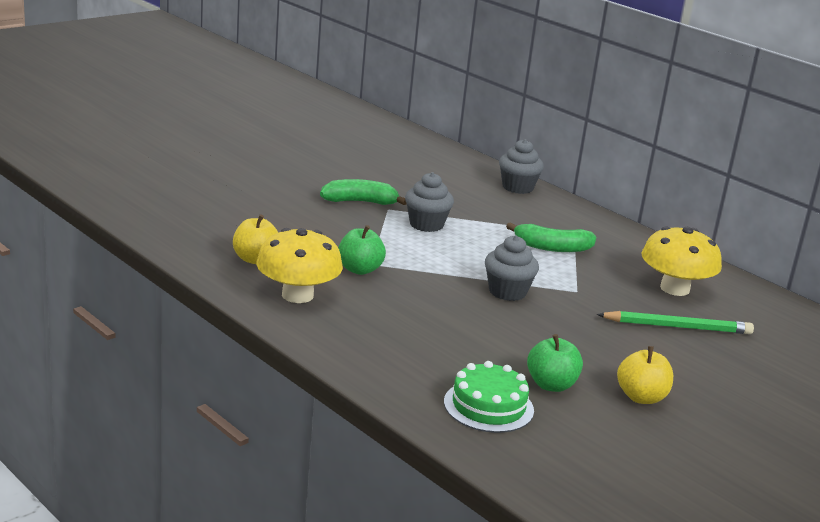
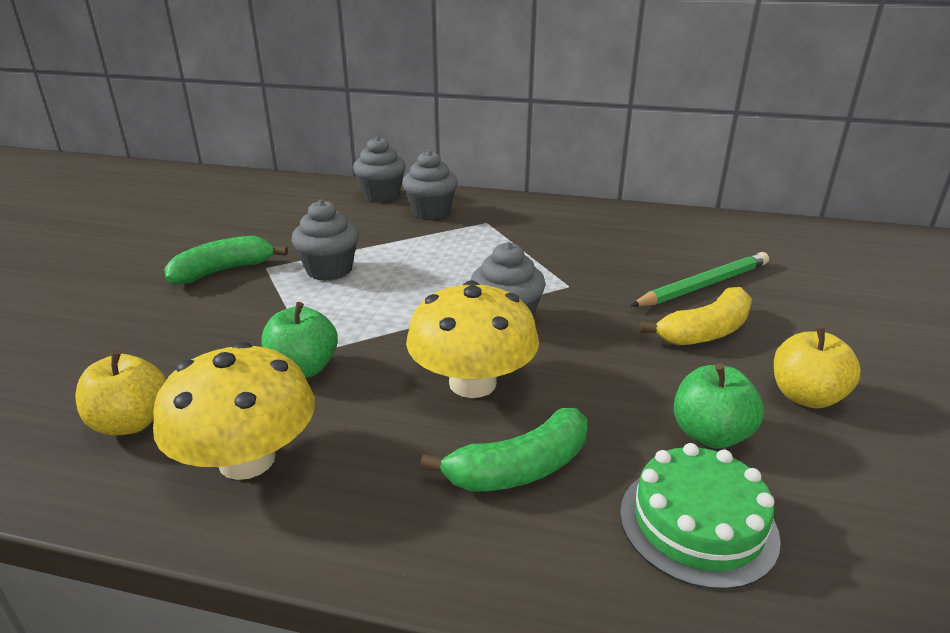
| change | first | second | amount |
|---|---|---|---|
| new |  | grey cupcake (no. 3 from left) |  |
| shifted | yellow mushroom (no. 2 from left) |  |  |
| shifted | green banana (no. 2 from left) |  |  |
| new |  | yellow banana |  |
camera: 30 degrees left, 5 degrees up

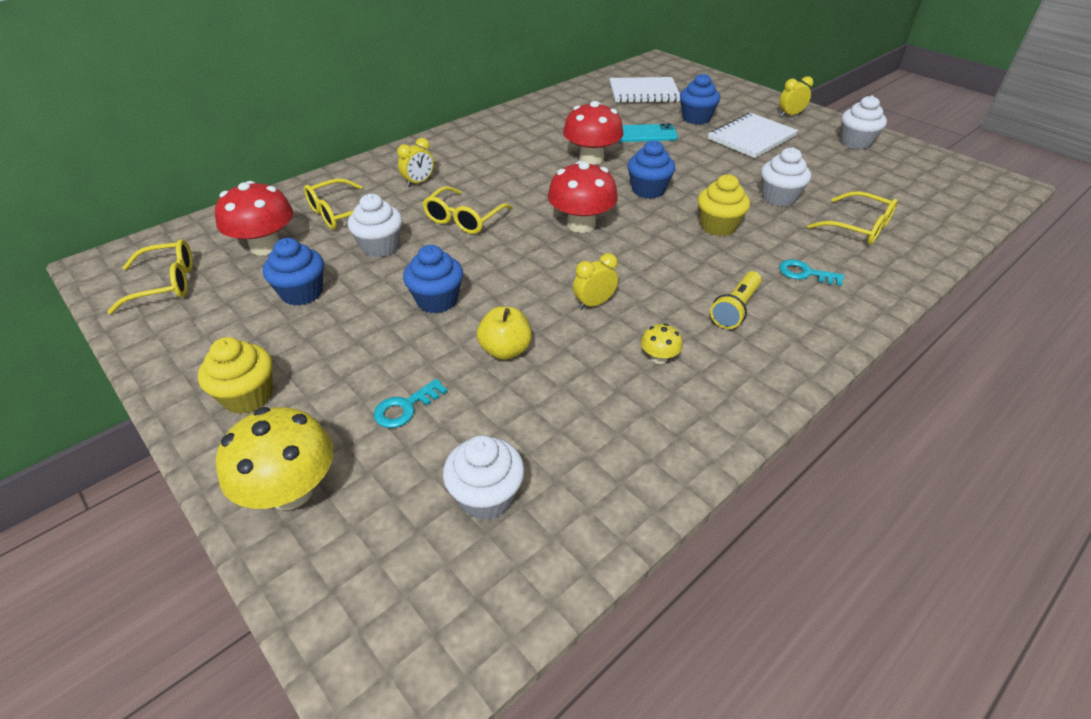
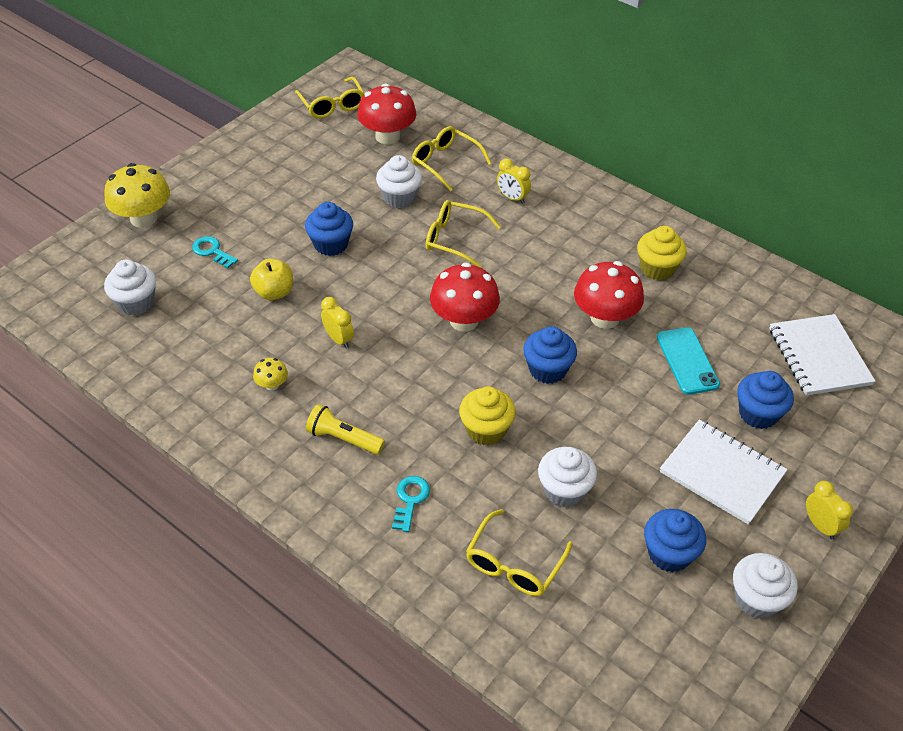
| change | first | second | amount |
|---|---|---|---|
| shifted | yellow cupcake (no. 1 from left in the first image) | yellow cupcake (no. 2 from left) |  |
| shifted | blue cupcake (no. 1 from left in the first image) | blue cupcake (no. 3 from left) |  |
camera: 80 degrees right, 5 degrees up

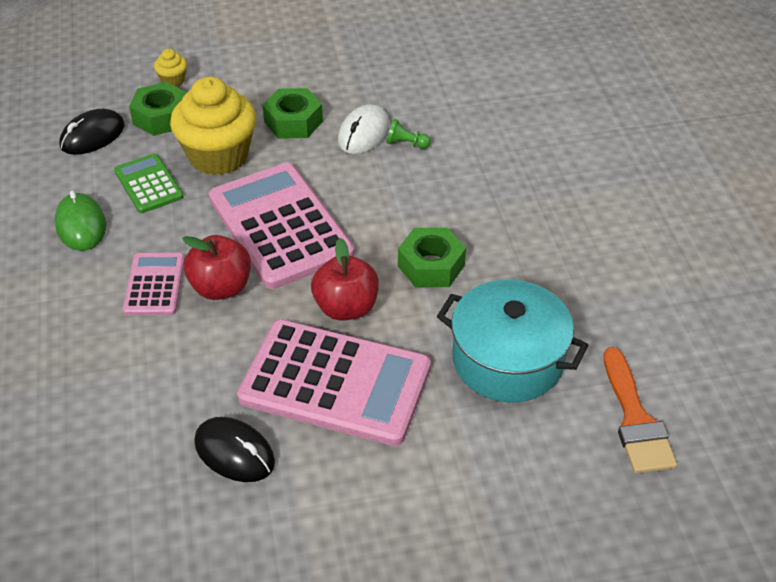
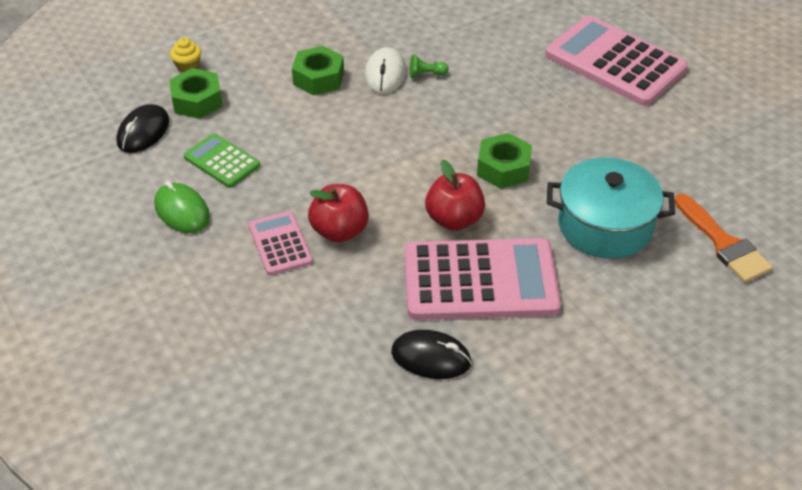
| change | first | second | amount |
|---|---|---|---|
| shifted | pink calculator (no. 2 from left in the first image) | pink calculator (no. 3 from left) |  |
| gone | yellow cupcake (no. 2 from left) |  |  |
camera: 20 degrees left, 0 degrees up

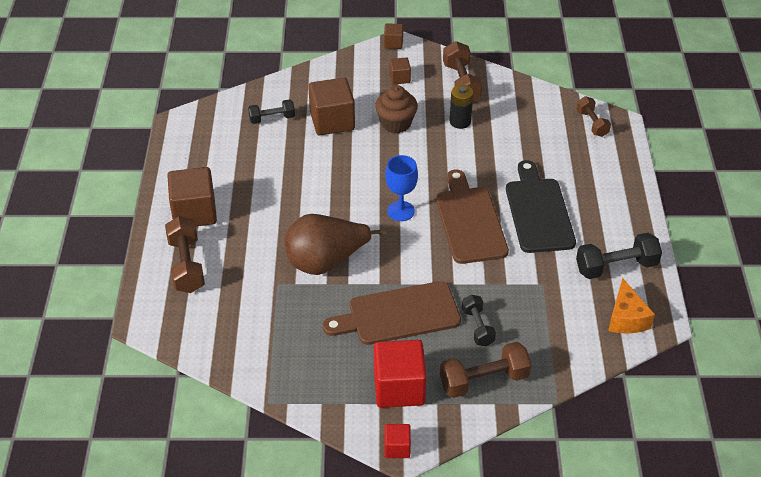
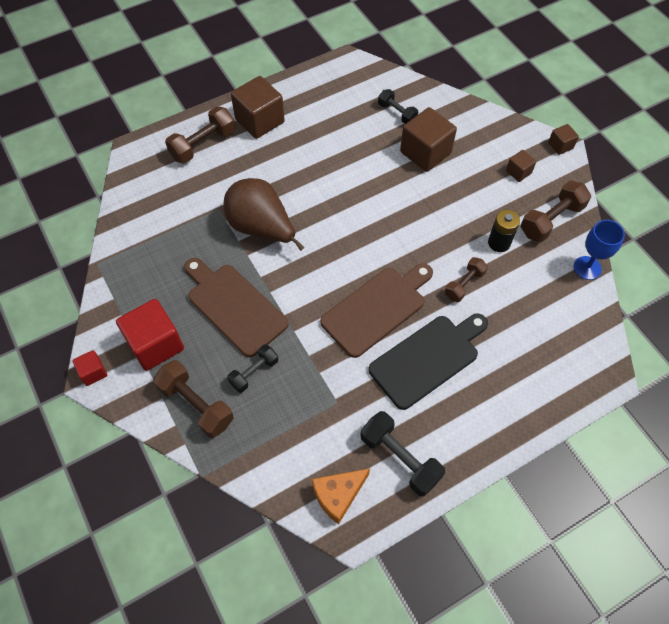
| change | first | second | amount |
|---|---|---|---|
| shifted | brown dumbbell (no. 4 from left in the first image) | brown dumbbell (no. 3 from left) |  |
| shifted | blue goblet |  |  |
| gone | brown cupcake |  |  |
camera: 60 degrees right, 15 degrees up

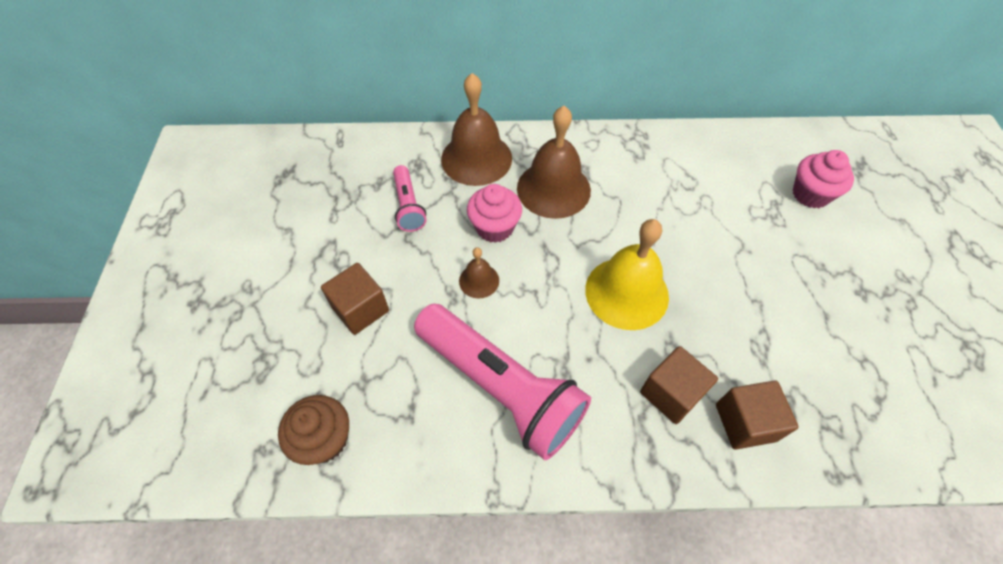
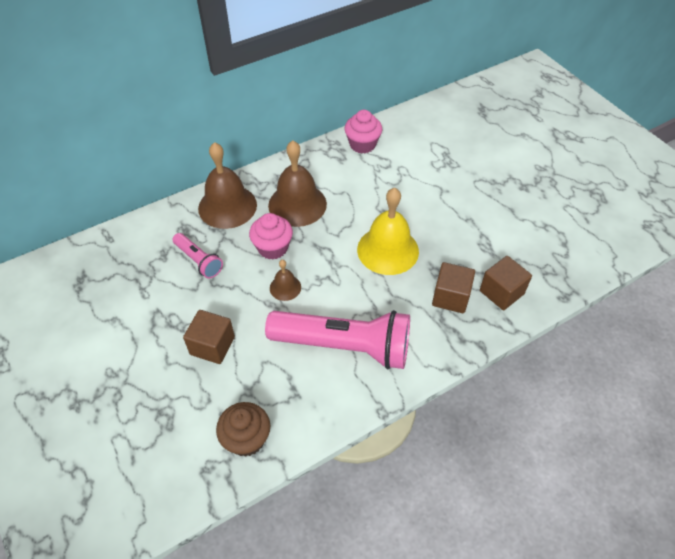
| change | first | second | amount |
|---|---|---|---|
| shifted | pink cupcake (no. 2 from left) |  |  |
camera: 30 degrees left, 5 degrees down

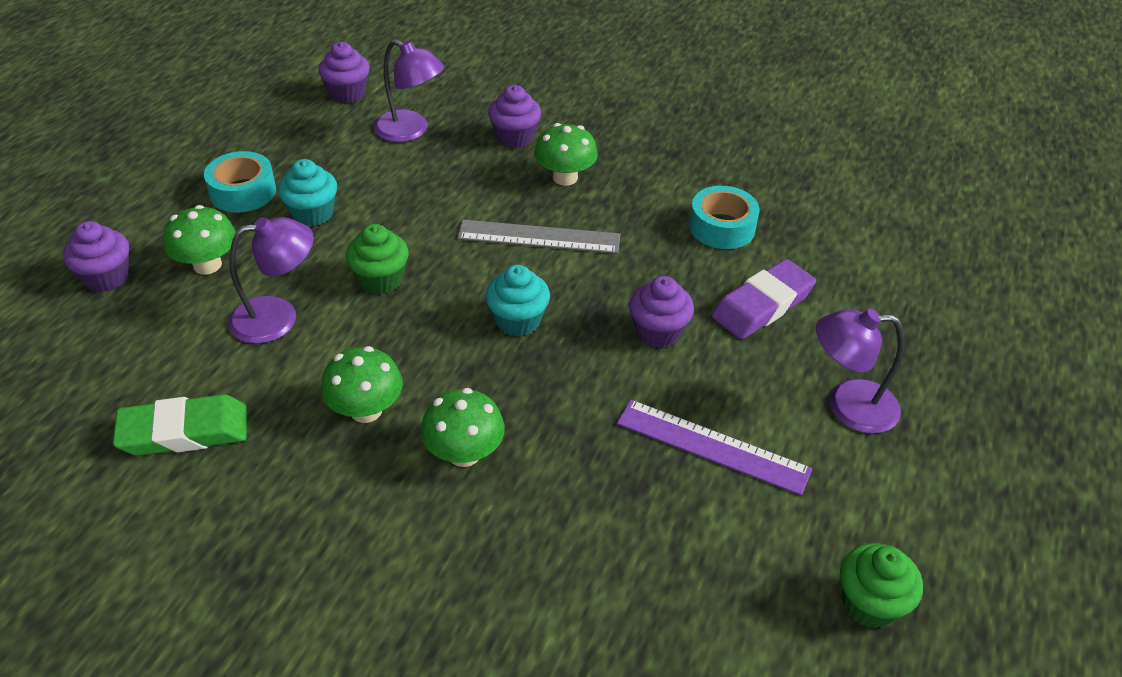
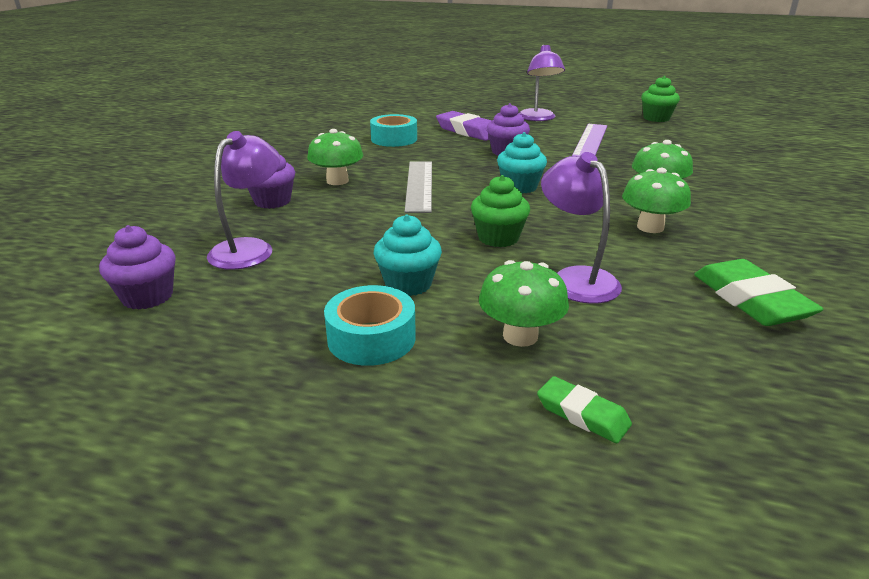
| change | first | second | amount |
|---|---|---|---|
| swapped | purple cupcake (no. 1 from left) | green eraser (no. 1 from left) |  |
camera: 95 degrees left, 15 degrees down

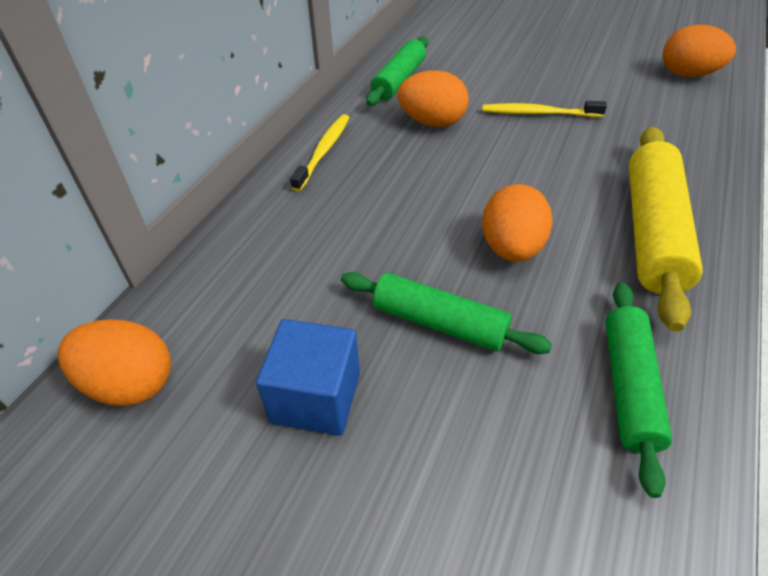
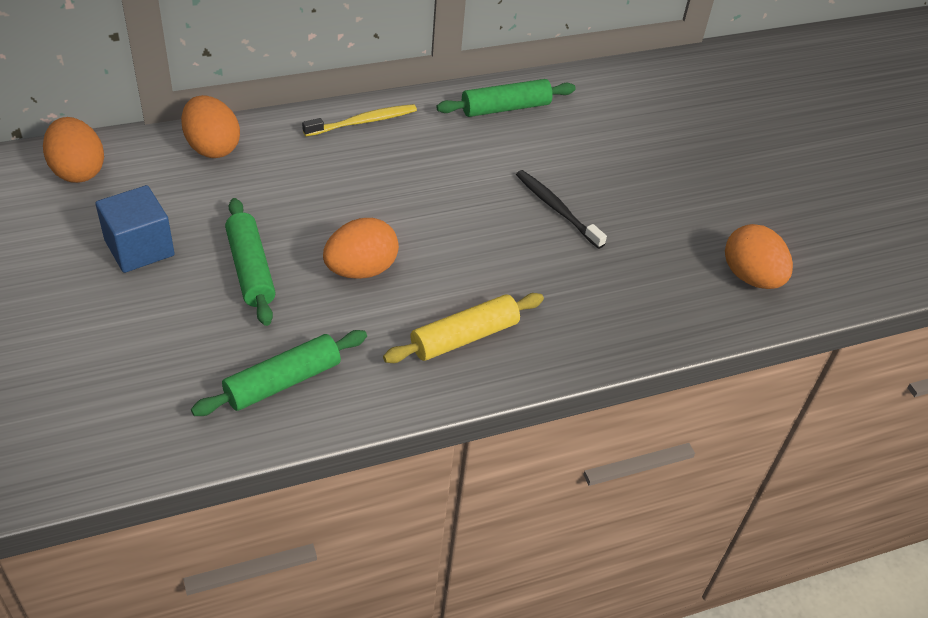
| change | first | second | amount |
|---|---|---|---|
| shifted | orange egg (no. 2 from left) |  |  |
| scaled | yellow rolling pin |  | x0.66 |
| repainted | yellow toothbrush (no. 2 from left) | black toothbrush |  |
camera: 40 degrees right, 0 degrees up

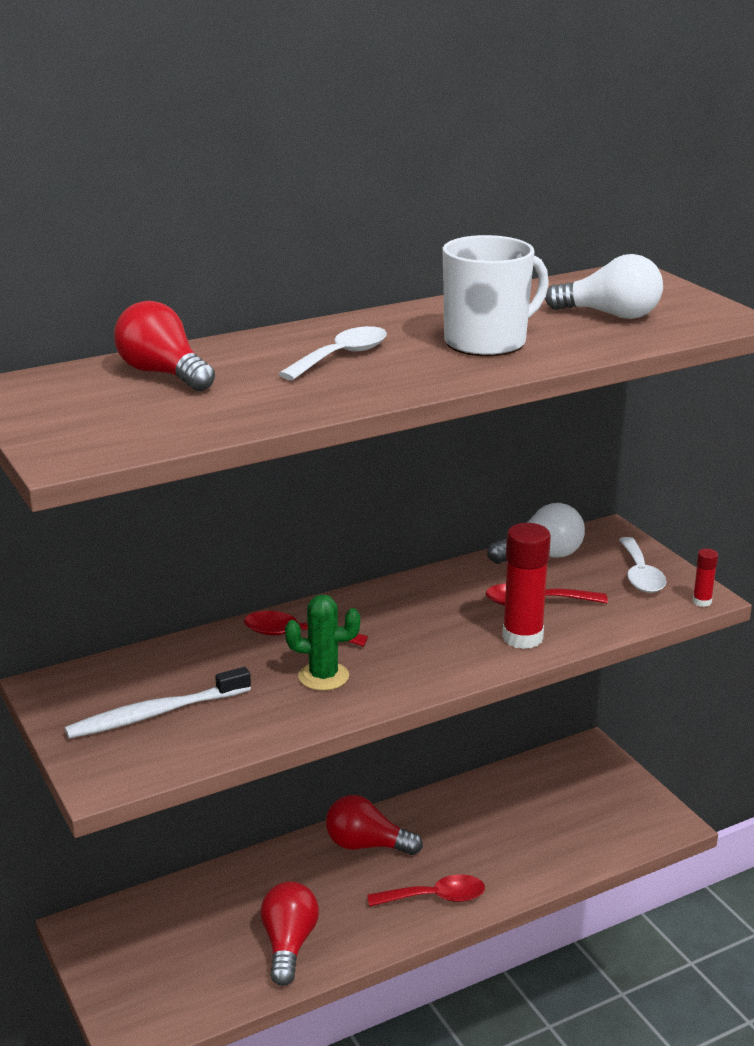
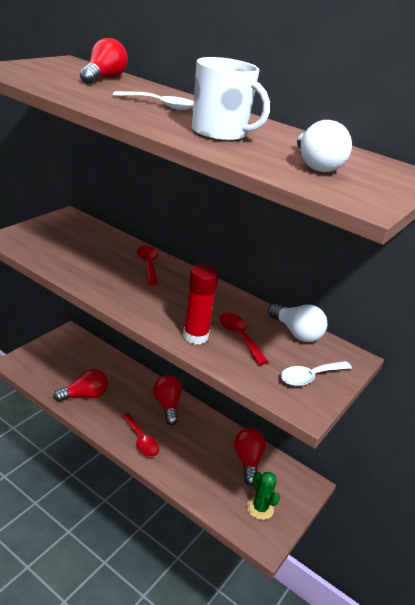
| change | first | second | amount |
|---|---|---|---|
| new |  | red light bulb (no. 4 from left) |  |
| shifted | green cactus |  |  |
| gone | white toothbrush |  |  |
| gone | red glue stick (no. 2 from left) |  |  |
camera: 60 degrees right, 5 degrees up

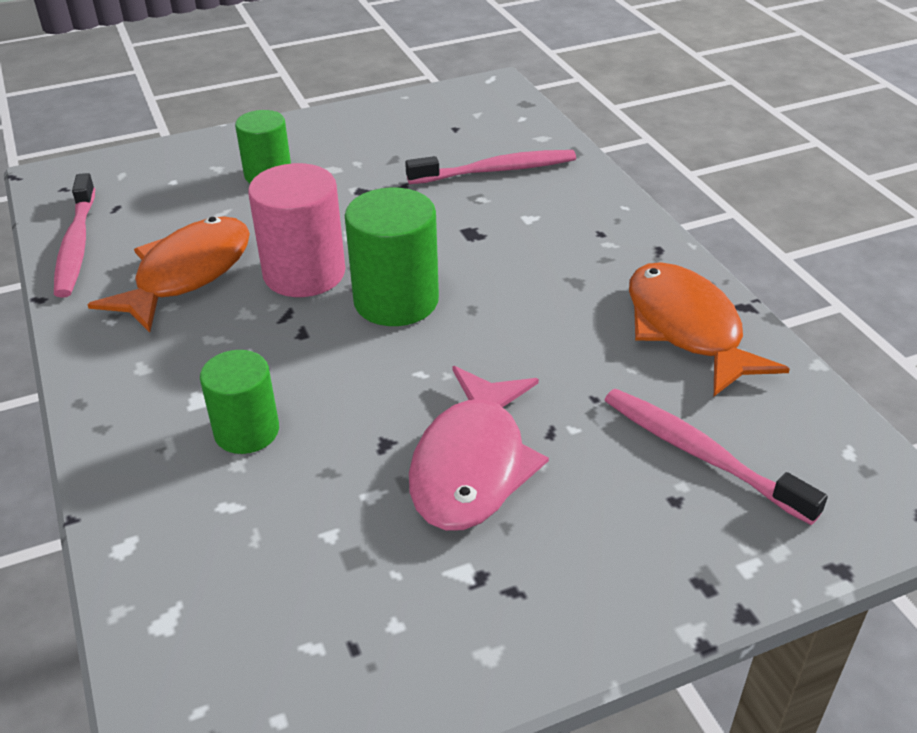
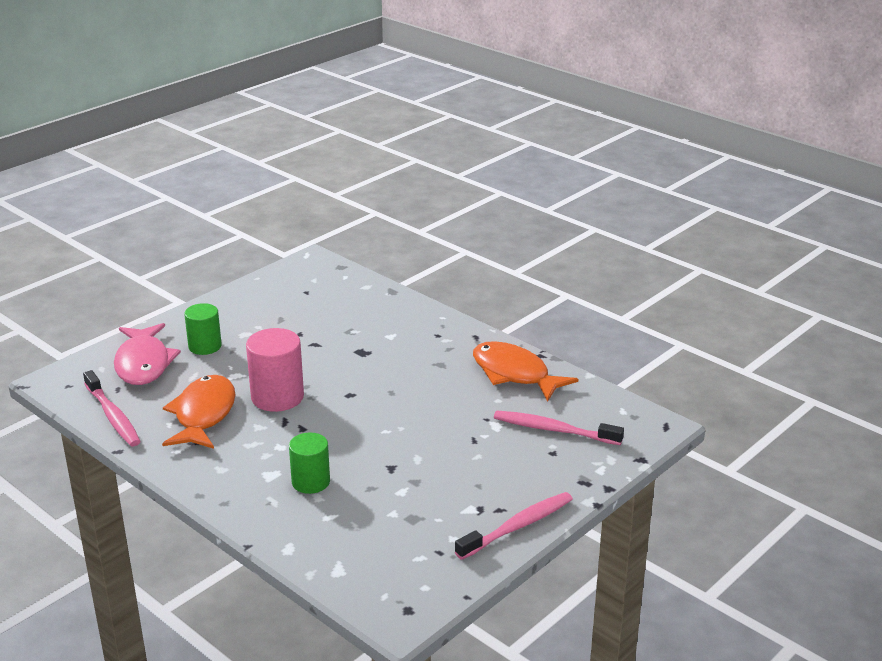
| change | first | second | amount |
|---|---|---|---|
| shifted | pink fish |  |  |
| shifted | pink toothbrush (no. 2 from left) |  |  |
| gone | green cylinder (no. 3 from left) |  |  |
camera: 25 degrees left, 10 degrees down

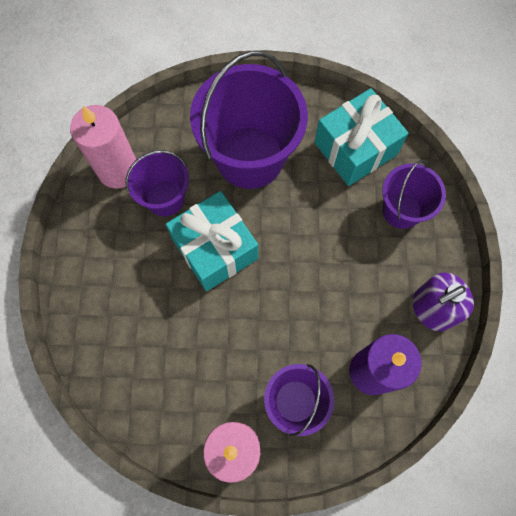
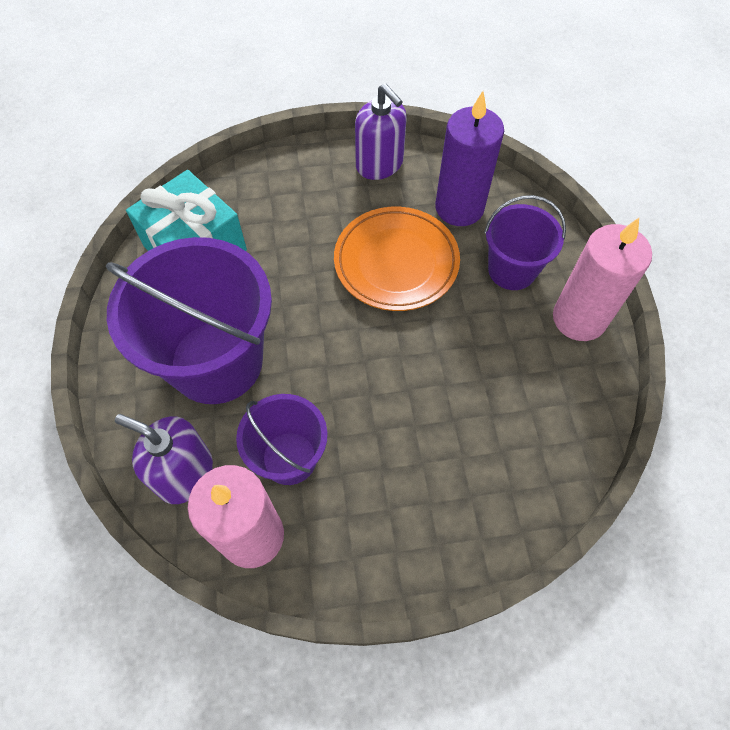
| change | first | second | amount |
|---|---|---|---|
| new |  | purple soap dispenser (no. 1 from left) |  |
| new |  | orange plate |  |
| gone | turquoise gift (no. 1 from left) |  |  |
| gone | purple bucket (no. 4 from left) |  |  |
camera: 100 degrees left, 10 degrees down

